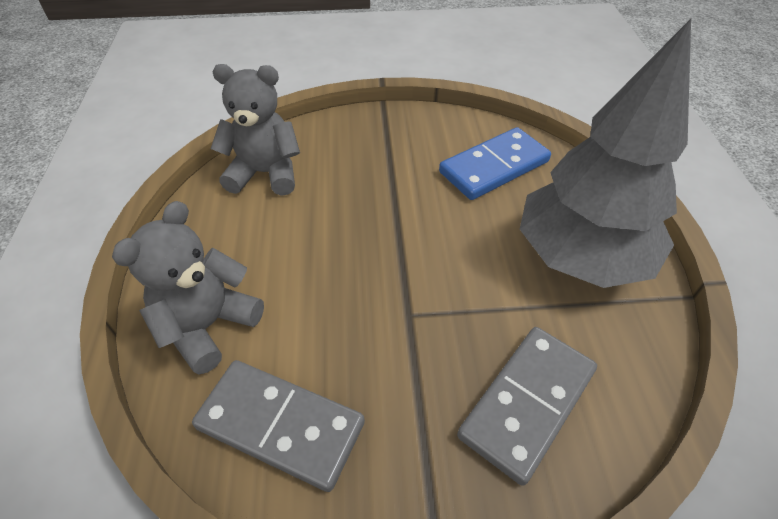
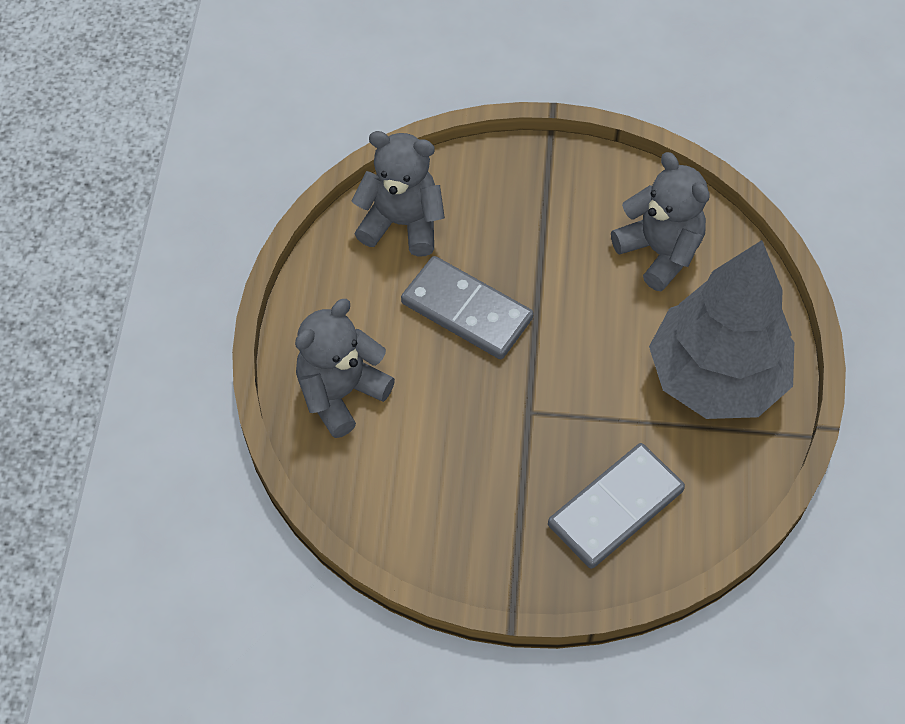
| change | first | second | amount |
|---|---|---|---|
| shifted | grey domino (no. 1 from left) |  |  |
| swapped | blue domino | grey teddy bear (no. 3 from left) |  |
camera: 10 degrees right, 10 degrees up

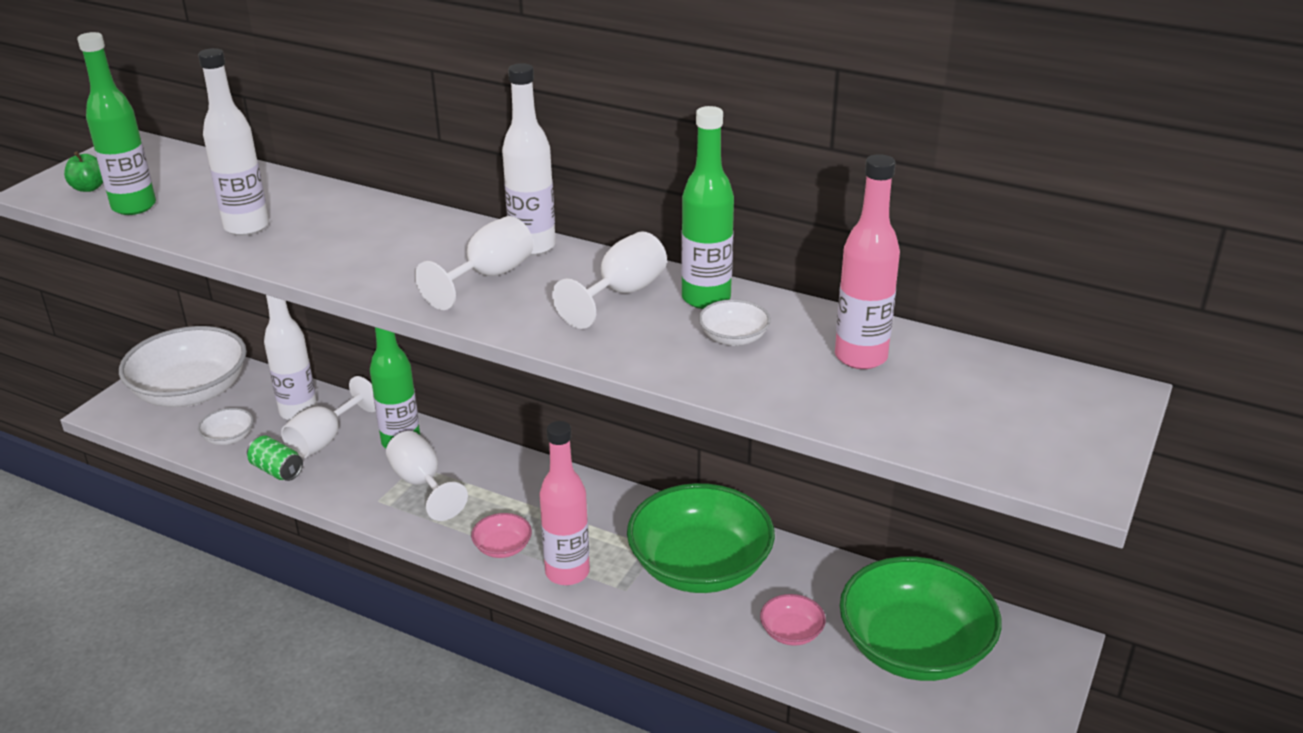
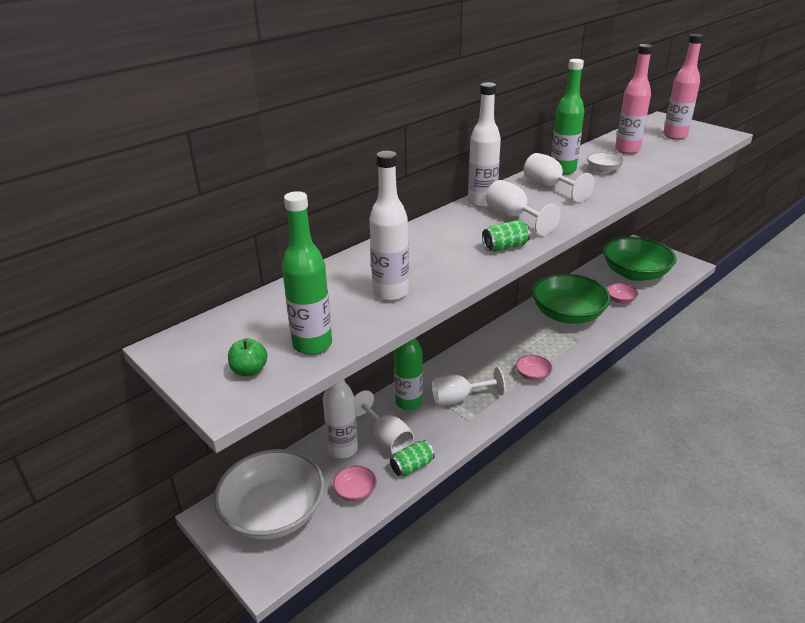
| change | first | second | amount |
|---|---|---|---|
| repainted | white bowl (no. 2 from left) | pink bowl (no. 1 from left) |  |
| new |  | green can (no. 2 from left) |  |
| shifted | pink bottle (no. 1 from left in the first image) | pink bottle (no. 2 from left) |  |
camera: 70 degrees left, 0 degrees up

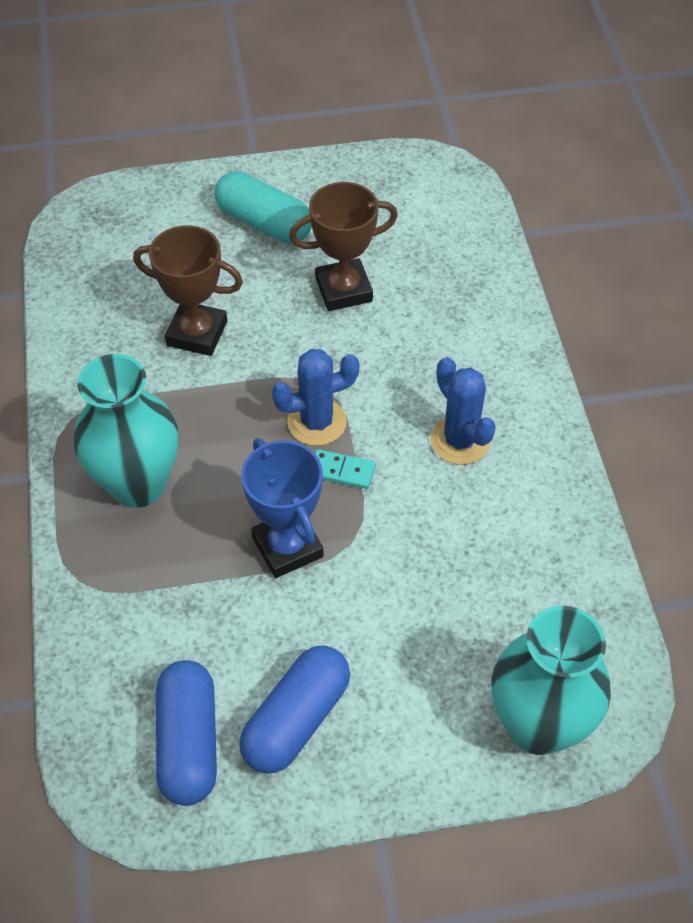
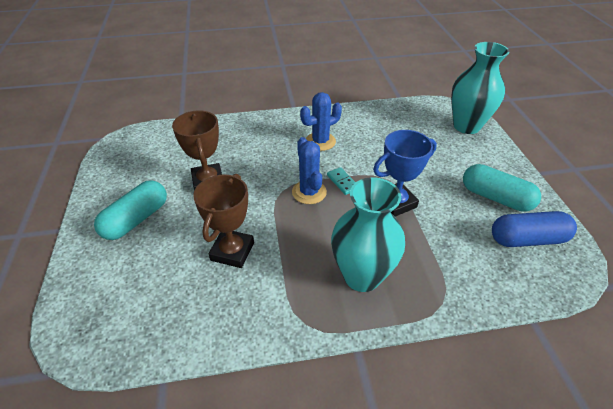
| change | first | second | amount |
|---|---|---|---|
| rotated | turquoise domino |  | 45 degrees counterclockwise |
| repainted | blue capsule (no. 2 from left) | turquoise capsule (no. 2 from left) |  |
camera: 90 degrees left, 10 degrees down

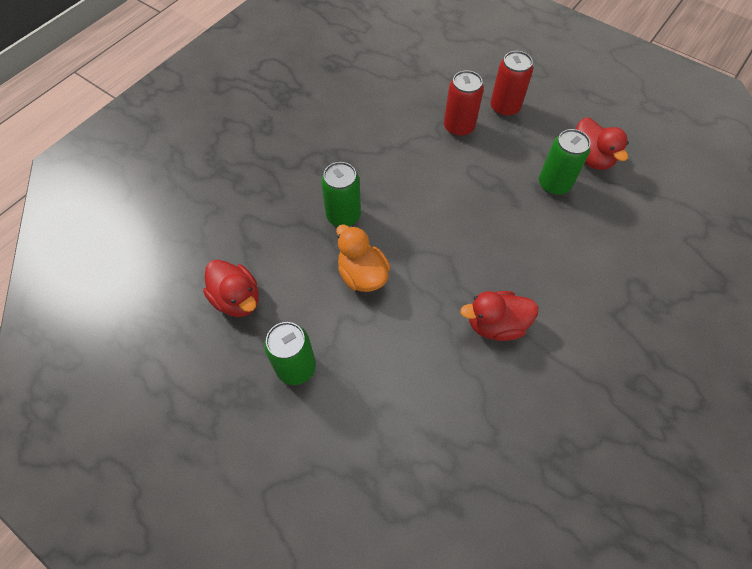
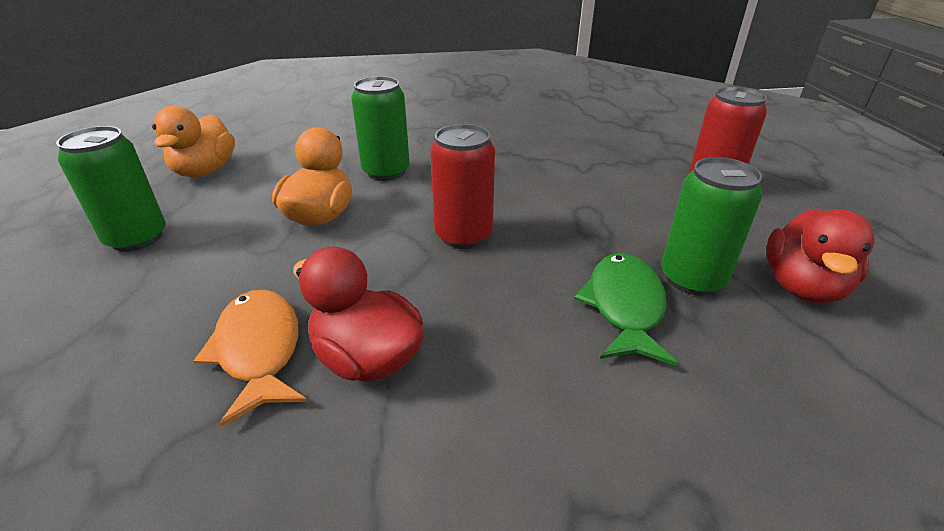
| change | first | second | amount |
|---|---|---|---|
| repainted | red duck (no. 1 from left) | orange duck (no. 1 from left) |  |
| new |  | orange fish |  |
| shifted | red can (no. 1 from left) |  |  |
| new |  | green fish |  |
camera: 45 degrees right, 25 degrees down

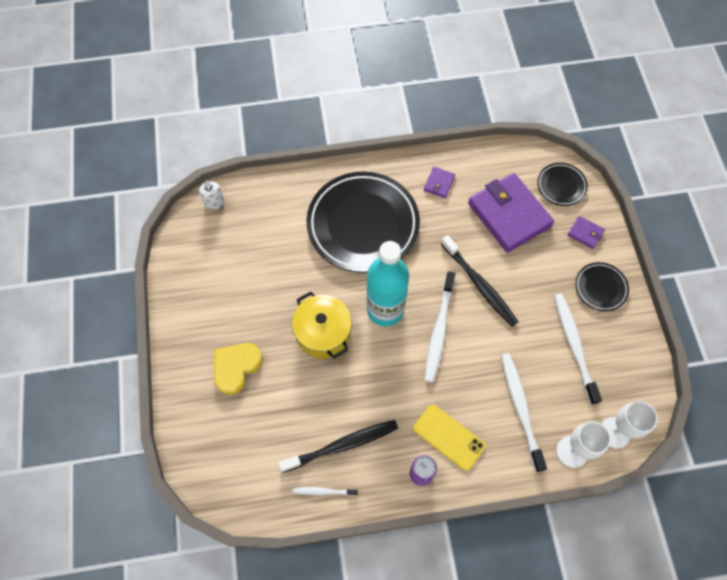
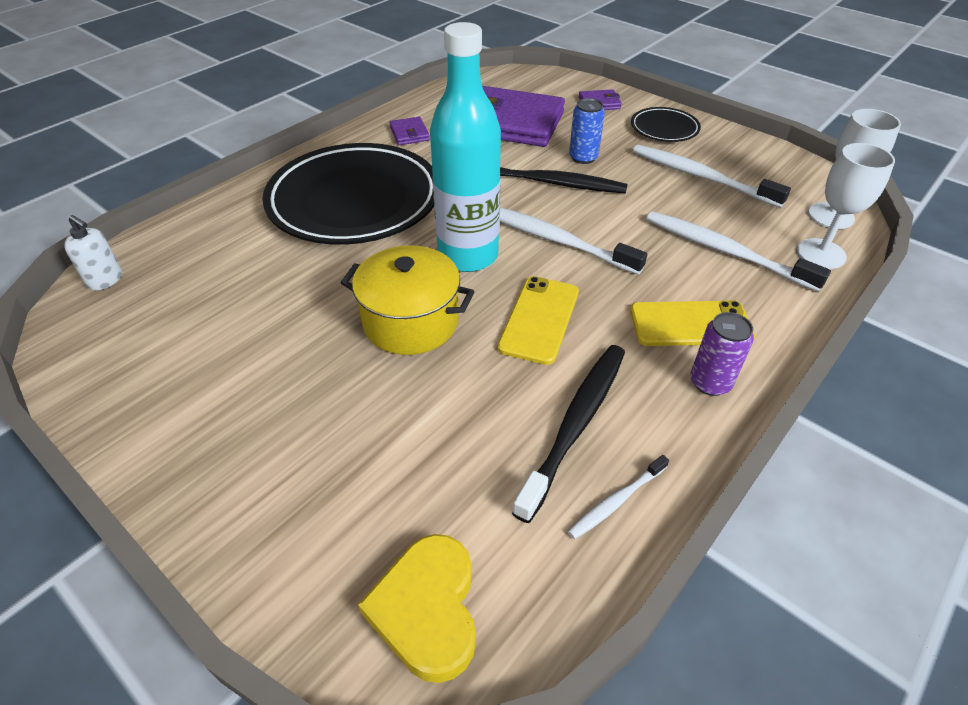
| change | first | second | amount |
|---|---|---|---|
| shifted | yellow heart |  |  |
| new |  | yellow phone (no. 1 from left) |  |
| rotated | white toothbrush (no. 2 from left in the first image) | white toothbrush (no. 1 from left) | 150 degrees clockwise |
| new |  | blue can |  |
| gone | black plate (no. 2 from left) |  |  |
camera: 40 degrees left, 20 degrees down

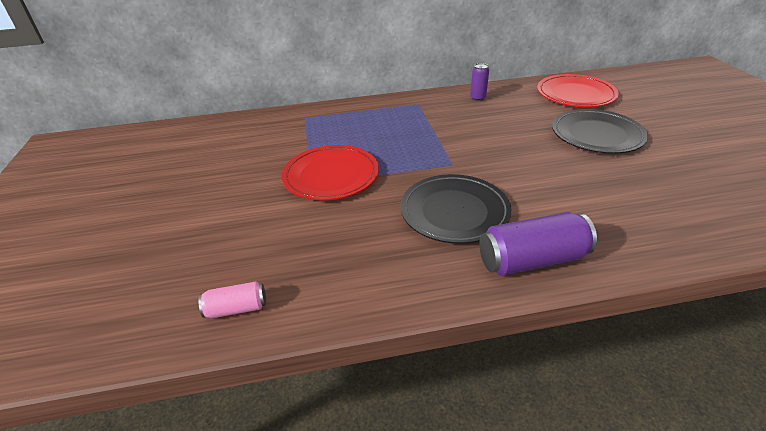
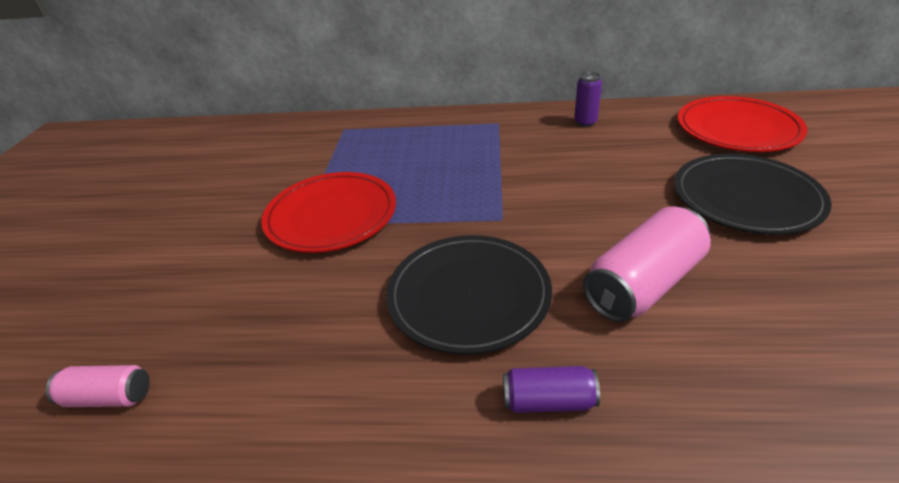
| change | first | second | amount |
|---|---|---|---|
| scaled | purple can (no. 2 from left in the first image) | purple can (no. 1 from left) | x0.54 |
| new |  | pink can (no. 2 from left) |  |
camera: 15 degrees right, 0 degrees up

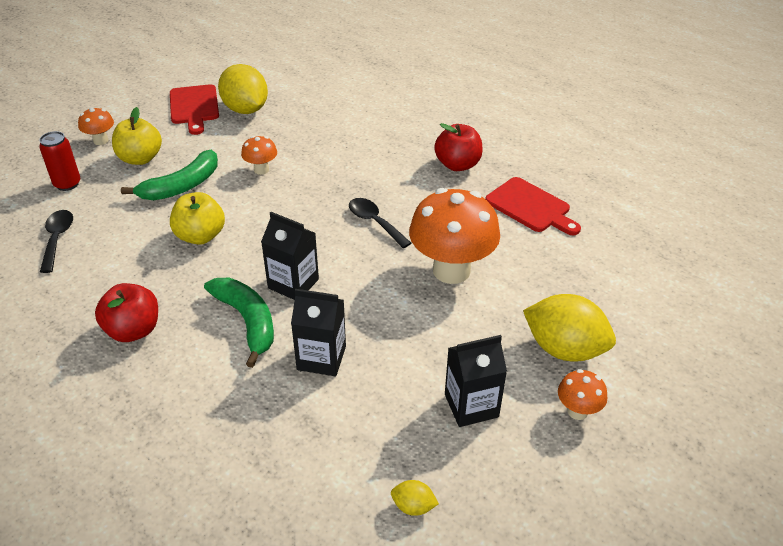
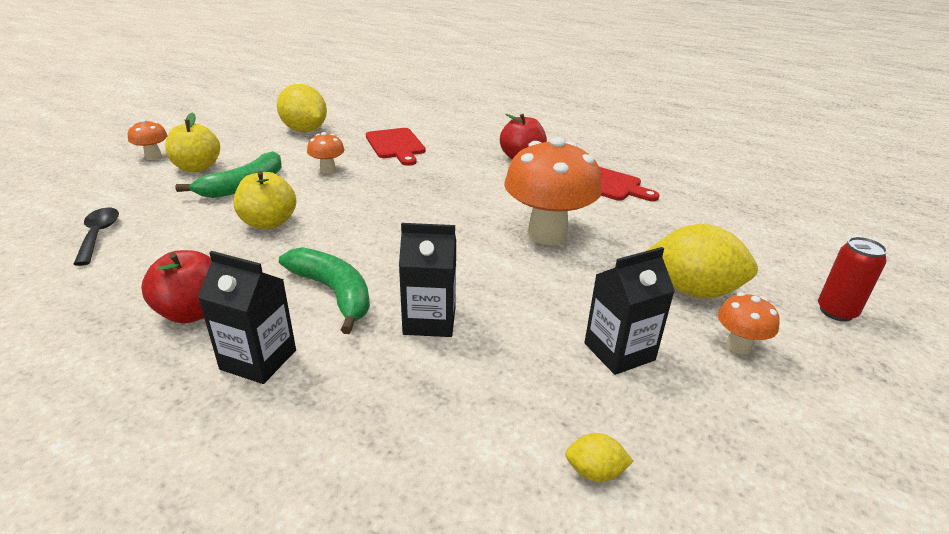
| change | first | second | amount |
|---|---|---|---|
| shifted | black carton (no. 1 from left) |  |  |
| shifted | red cutting board (no. 1 from left) |  |  |
| shifted | red can |  |  |
| gone | black spoon (no. 2 from left) |  |  |
camera: 10 degrees left, 10 degrees down

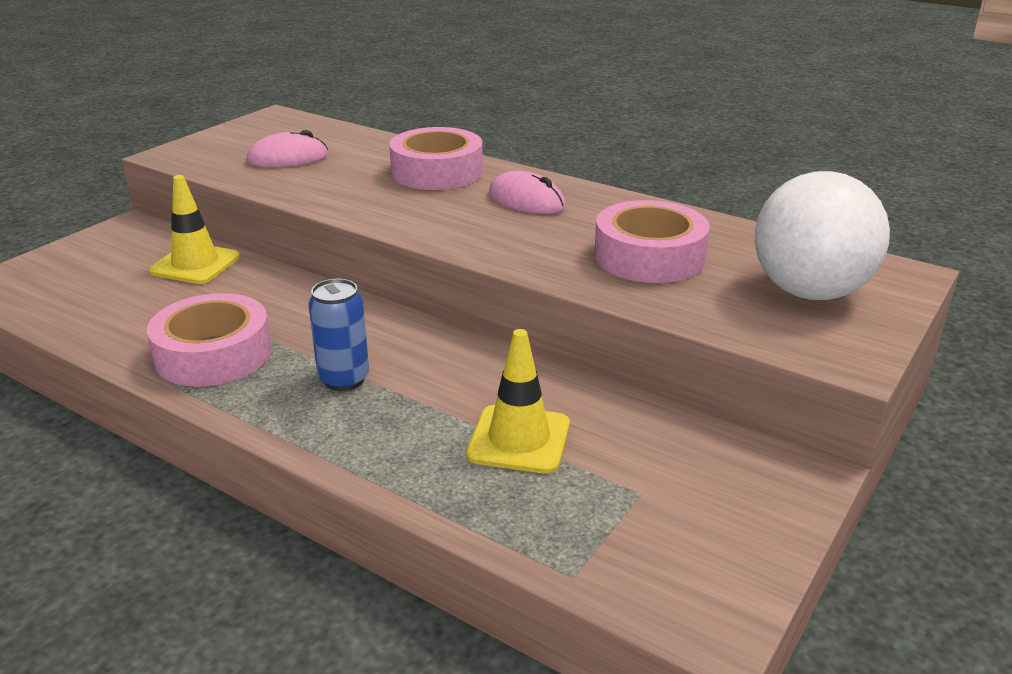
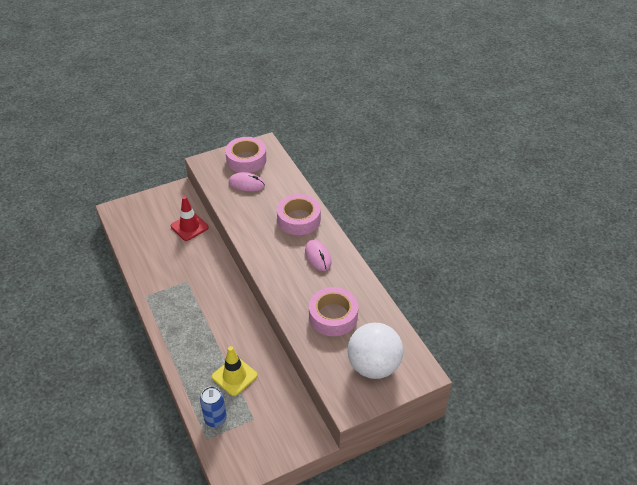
| change | first | second | amount |
|---|---|---|---|
| repainted | yellow traffic cone (no. 1 from left) | red traffic cone |  |
| shifted | blue can |  |  |
| shifted | pink tape (no. 1 from left) |  |  |
camera: 30 degrees right, 15 degrees up

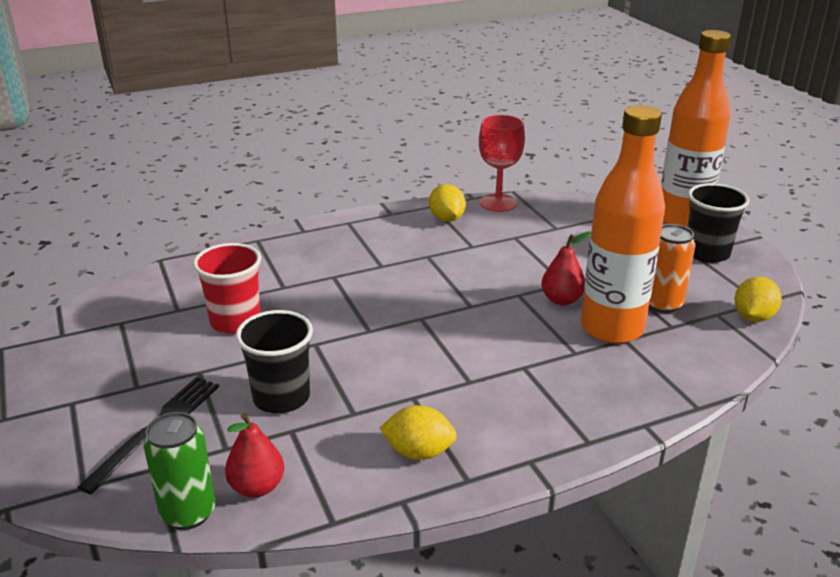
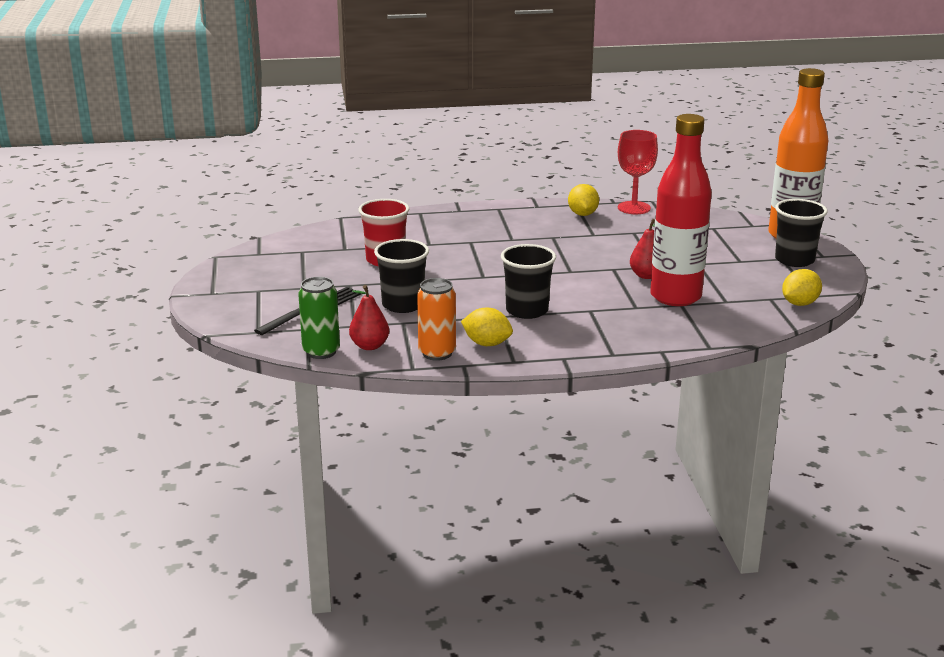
| change | first | second | amount |
|---|---|---|---|
| shifted | orange can |  |  |
| new |  | black cup (no. 2 from left) |  |
| repainted | orange bottle (no. 1 from left) | red bottle |  |
camera: 15 degrees right, 5 degrees down

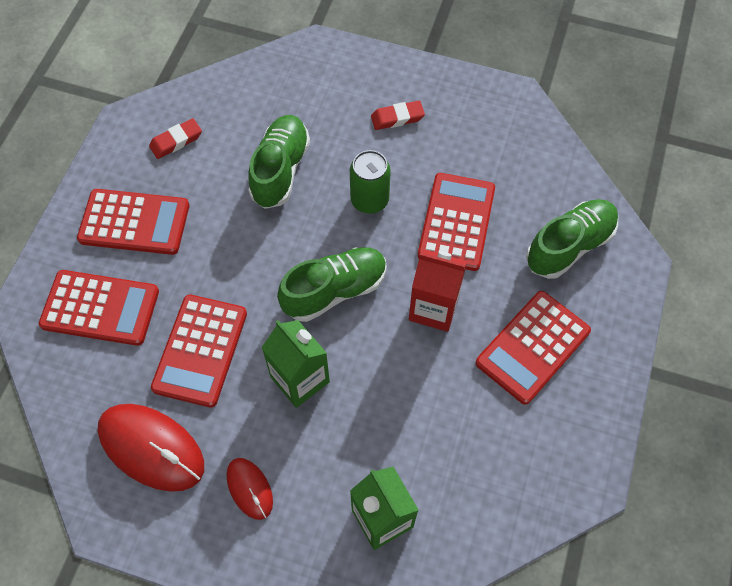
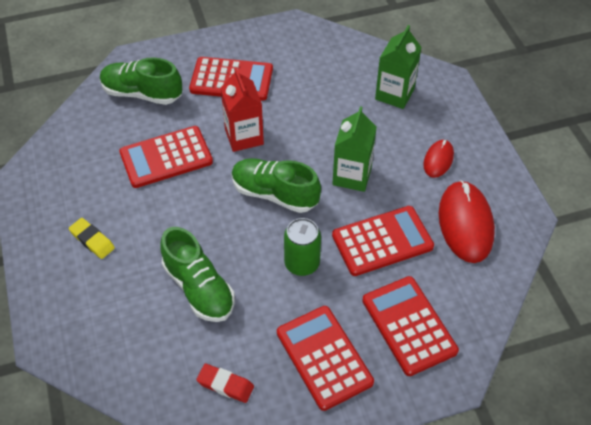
| change | first | second | amount |
|---|---|---|---|
| repainted | red eraser (no. 2 from left) | yellow eraser |  |
| rotated | green shoe (no. 1 from left in the first image) | green shoe (no. 2 from left) | 105 degrees counterclockwise |
| shifted | green can |  |  |
camera: 125 degrees left, 10 degrees down

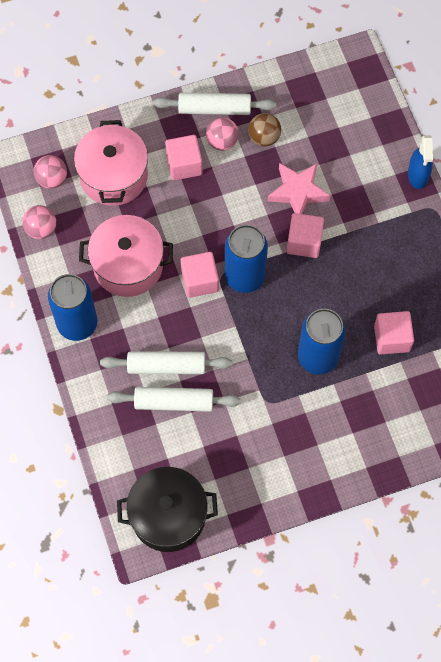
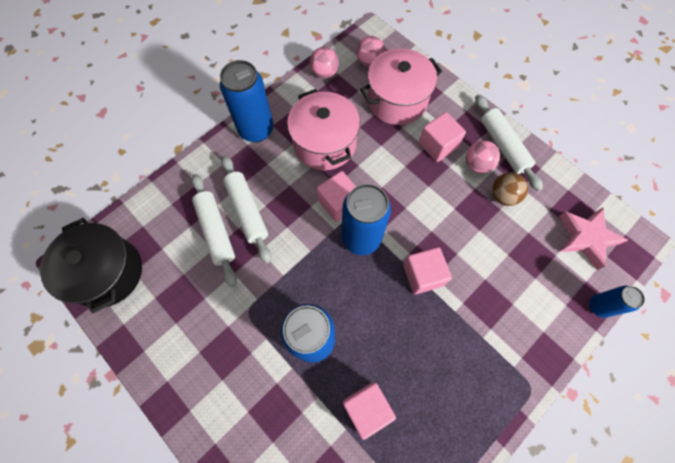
| change | first | second | amount |
|---|---|---|---|
| shifted | pink star |  |  |
| new |  | blue can (no. 4 from left) |  |
| gone | blue spray bottle |  |  |
camera: 65 degrees right, 0 degrees up

